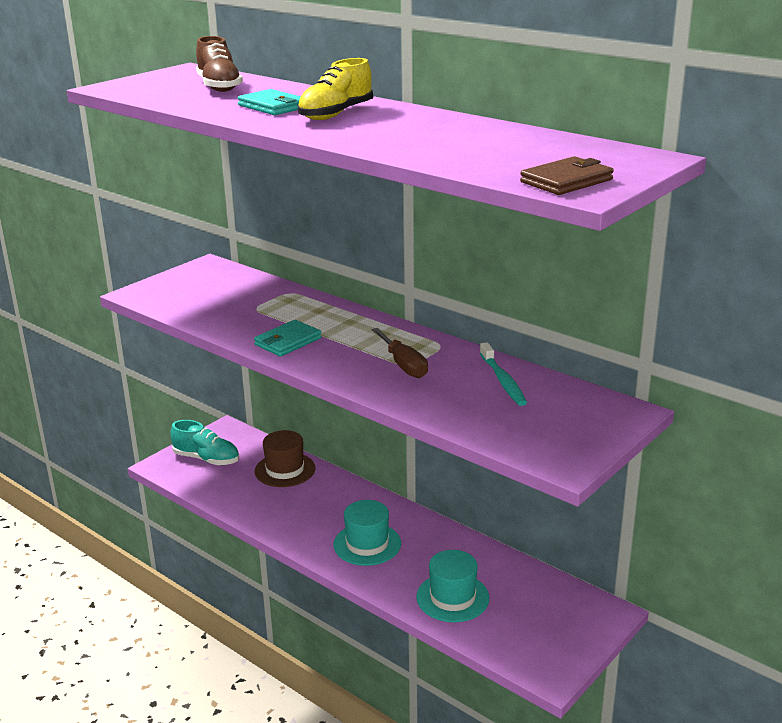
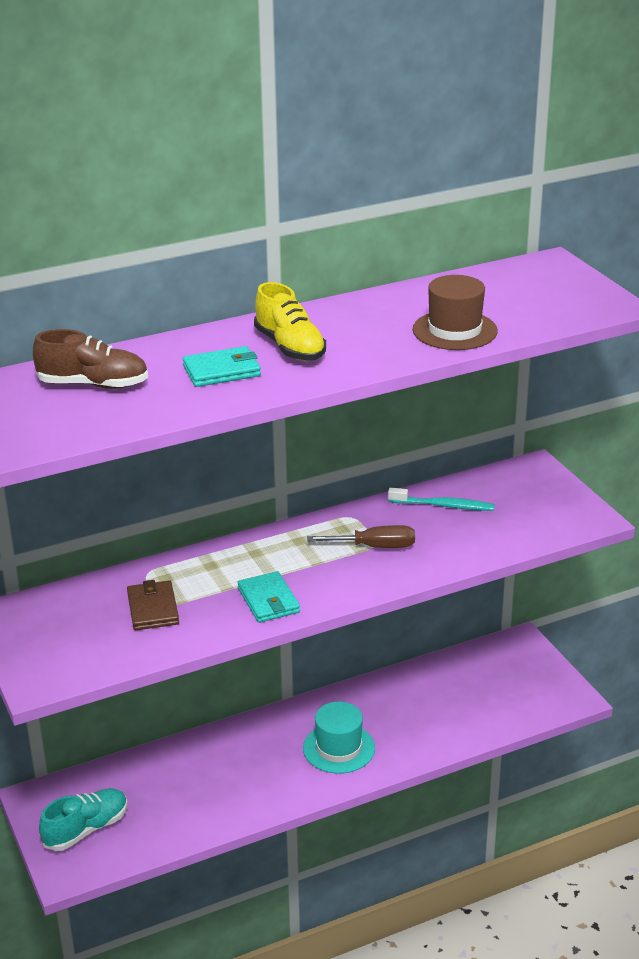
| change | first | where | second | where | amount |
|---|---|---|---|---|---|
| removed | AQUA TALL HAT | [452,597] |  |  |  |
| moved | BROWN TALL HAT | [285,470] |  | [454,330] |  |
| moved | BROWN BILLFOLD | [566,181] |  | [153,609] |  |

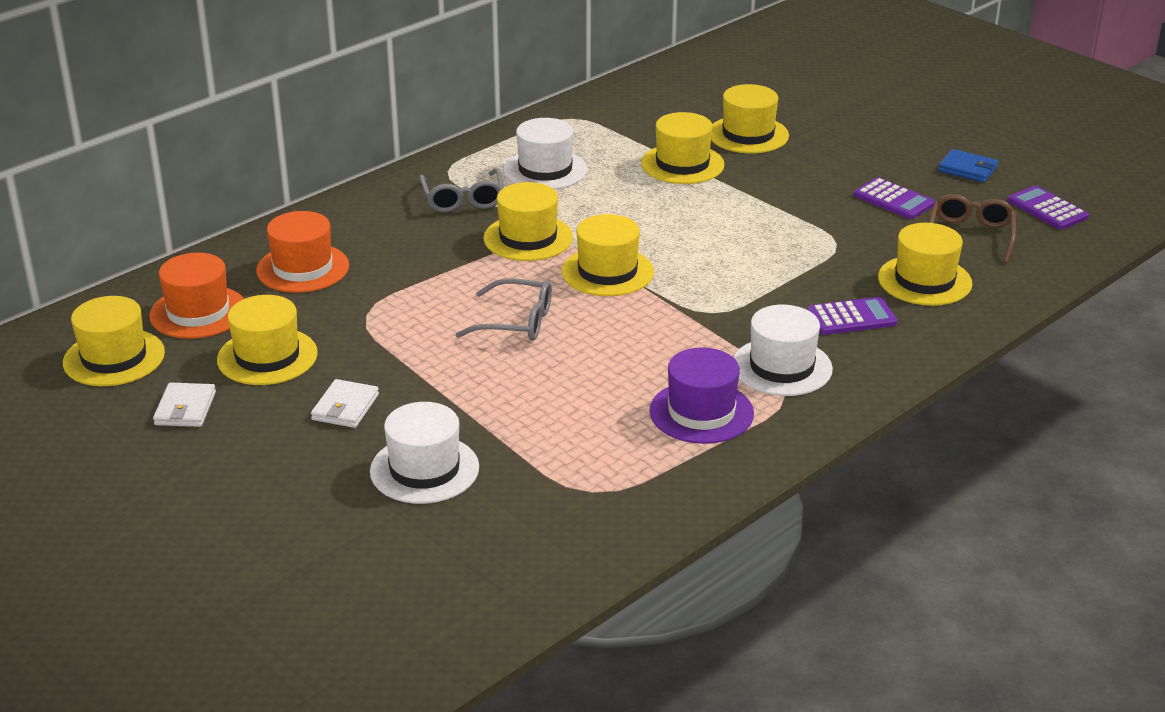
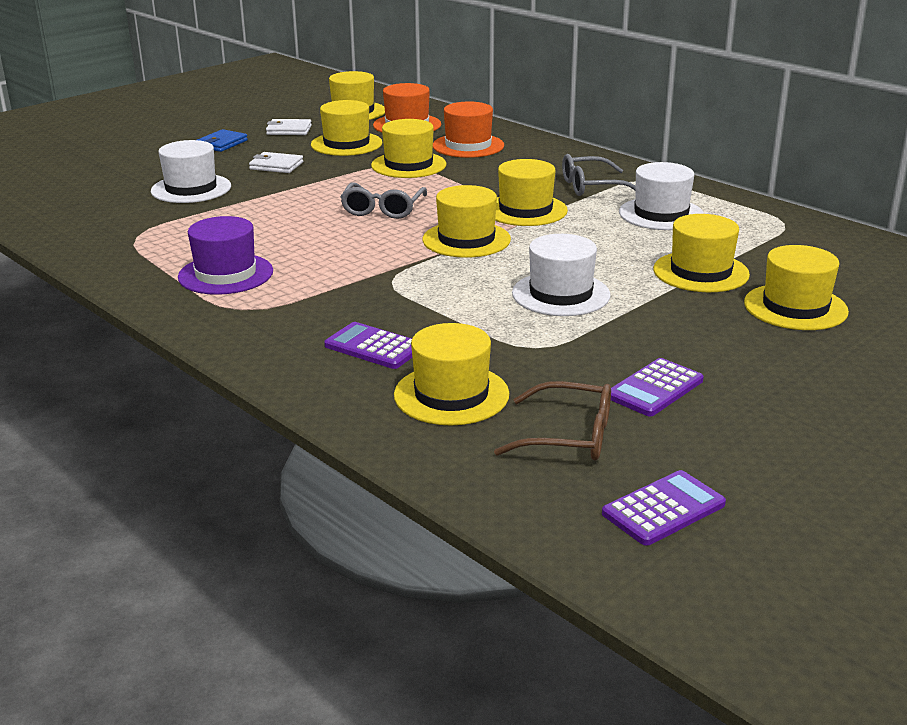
| change | first | where | second | where | amount |
|---|---|---|---|---|---|
| added |  |  | BRIGHT YELLOW TALL HAT | [408,165] |  |
| moved | PURE WHITE TALL HAT | [781,367] |  | [561,294] |  |
| moved | BLUE BILLFOLD | [967,169] |  | [221,143] |  |
| turned | ROYAL PURPLE CALCULATOR | [851,317] |  | [373,347] | 135 degrees clockwise |

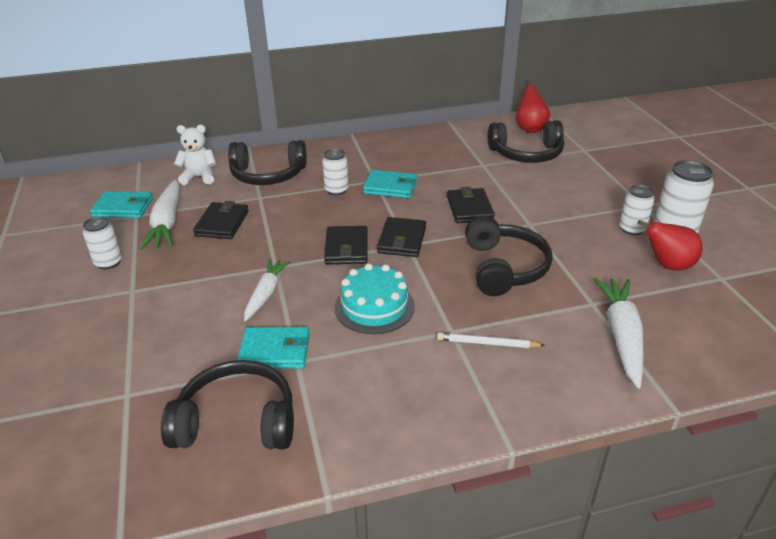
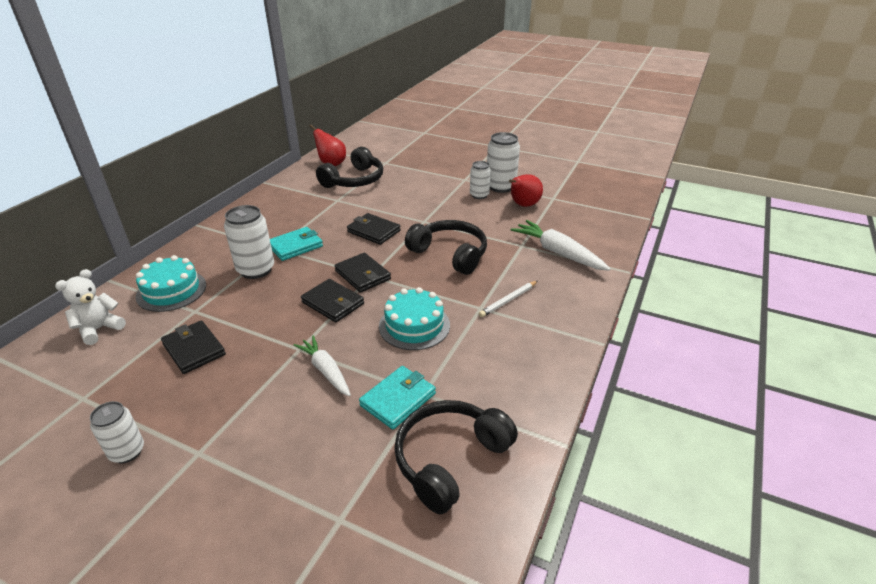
| change | first | where | second | where | amount |
|---|---|---|---|---|---|
| removed | AQUA BILLFOLD | [123,207] |  |  |  |
| removed | PURE WHITE CARROT | [167,223] |  |  |  |
| replaced | EBONY HEADSET | [268,175] | AQUA LAYER CAKE | [171,290] |  |
| resized | PURE WHITE TIN | [336,190] |  | [256,270] | x1.59 |

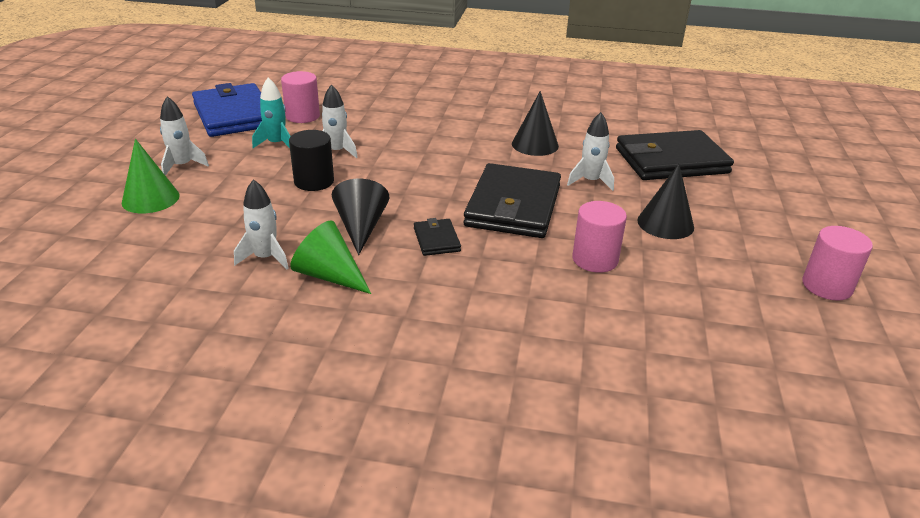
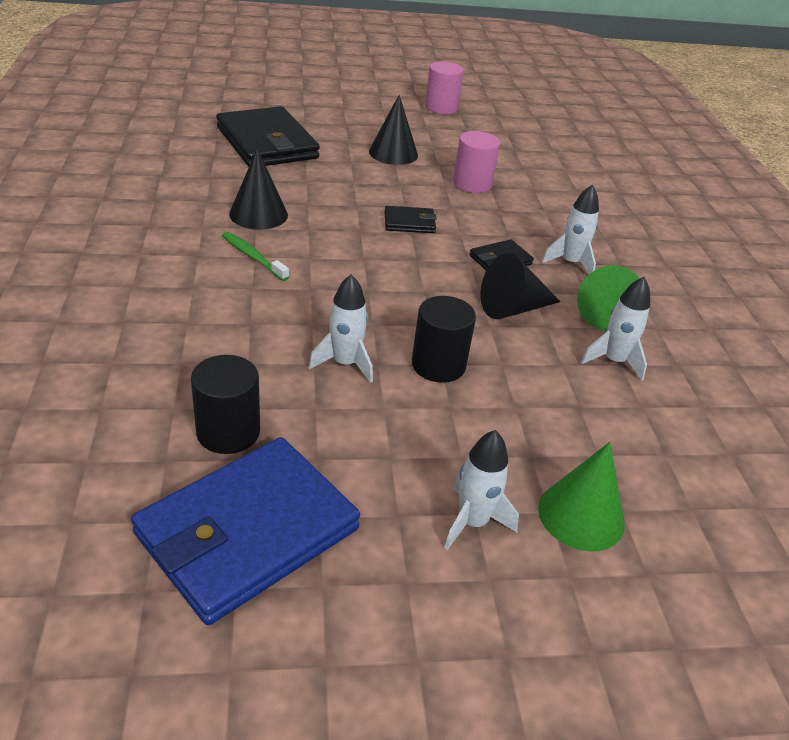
| change | first | where | second | where | amount |
|---|---|---|---|---|---|
| removed | AQUA ROCKET | [276,144] |  |  |  |
| added |  |  | LEAF-GREEN TOOTHBRUSH | [253,257] |  |
| moved | PURE WHITE ROCKET | [590,181] |  | [570,263] |  |
| recoloured | ROSE-PINK SOLID CYLINDER | [302,116] | EBONY SOLID CYLINDER | [228,432] |  |
| resized | EBONY BILLFOLD | [513,206] |  | [409,223] | x0.45 |

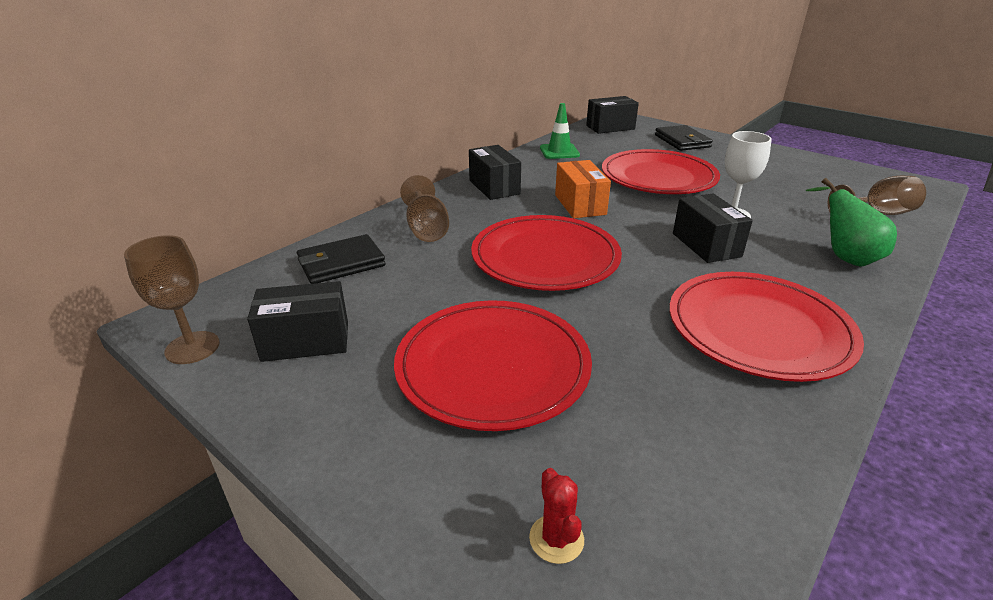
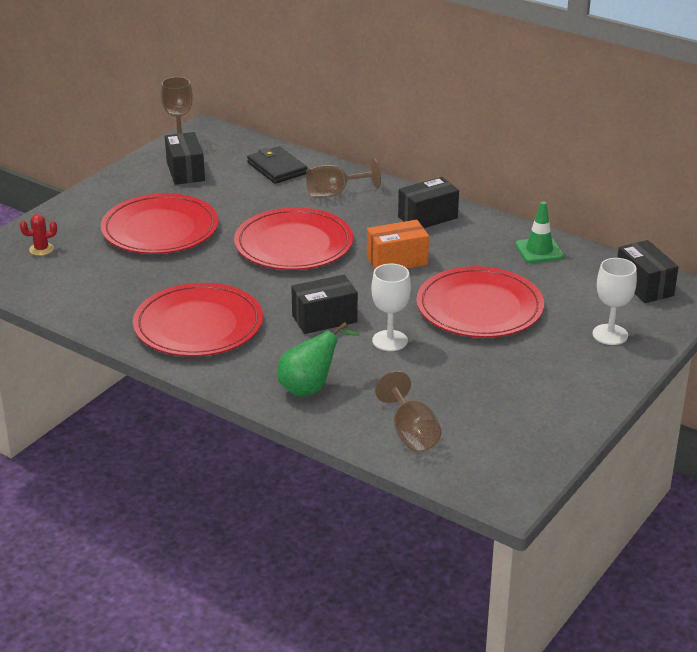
| change | first | where | second | where | amount |
|---|---|---|---|---|---|
| replaced | EBONY BILLFOLD | [682,141] | PURE WHITE WINE GLASS | [610,334] |  |

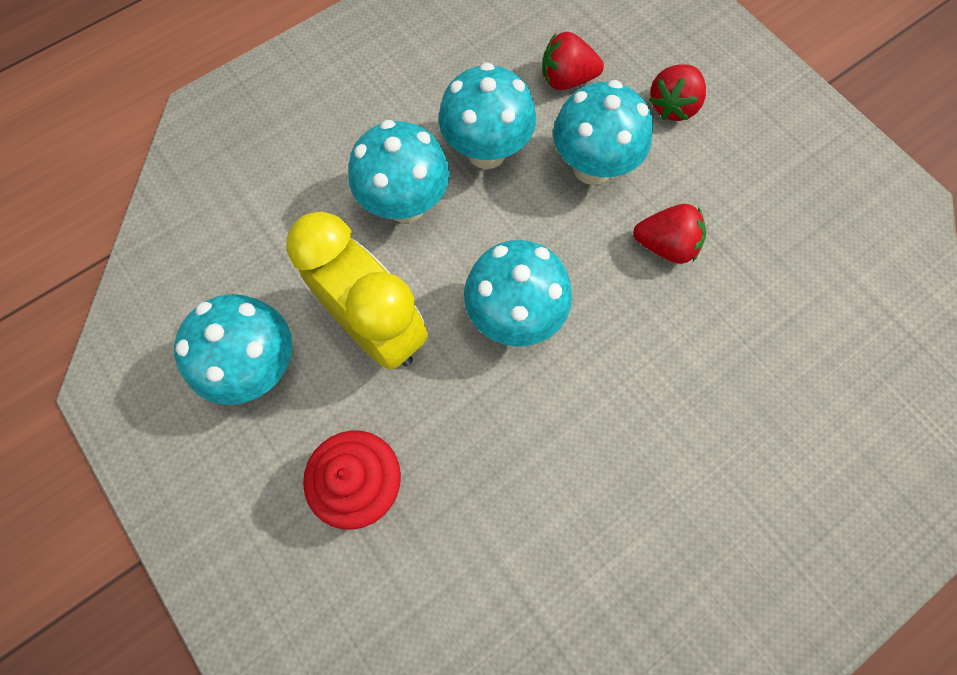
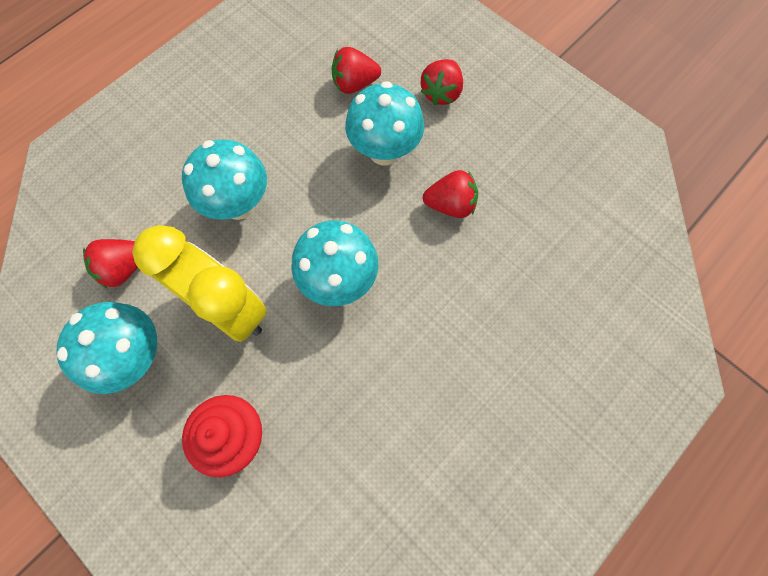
| change | first | where | second | where | amount |
|---|---|---|---|---|---|
| removed | AQUA FUNGUS | [486,152] |  |  |  |
| added |  |  | CRIMSON BERRY | [124,268] |  |

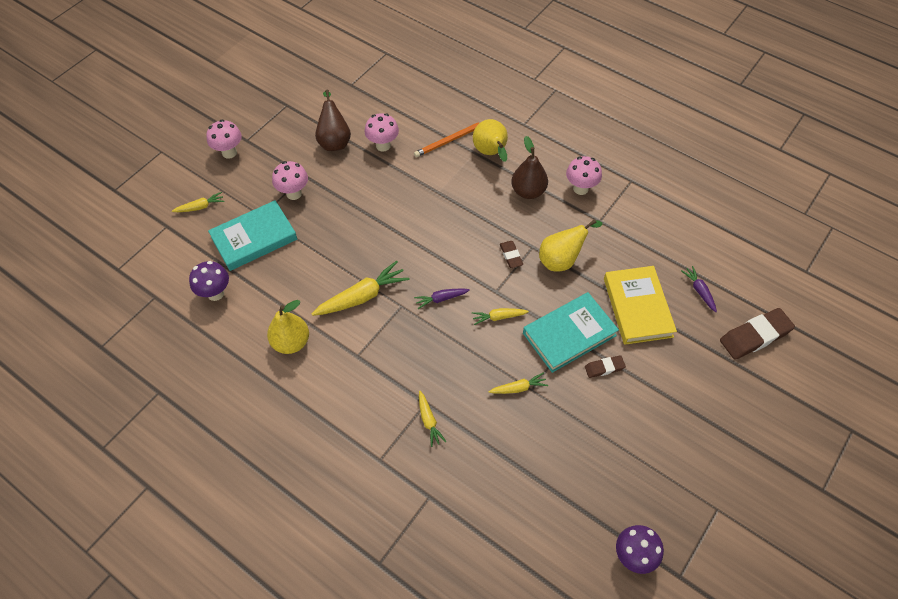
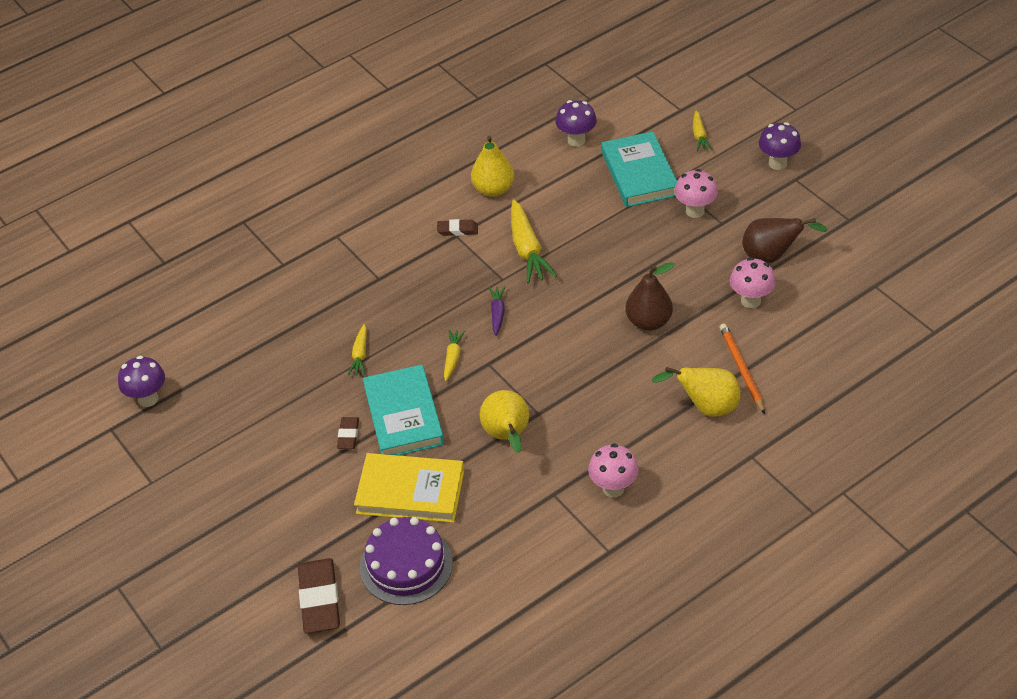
| change | first | where | second | where | amount |
|---|---|---|---|---|---|
| removed | BRIGHT YELLOW CARROT | [429,421] |  |  |  |
| moved | BROWN PENCIL ERASER | [511,256] |  | [457,230] |  |
| moved | BROWN PEAR FRUIT | [528,191] |  | [648,321] |  |
| replaced | ROYAL PURPLE CARROT | [699,291] | ROYAL PURPLE LAYER CAKE | [406,565] |  |
| recoloured | ROSE-PINK FUNGUS | [229,152] | ROYAL PURPLE FUNGUS | [777,163] |  |

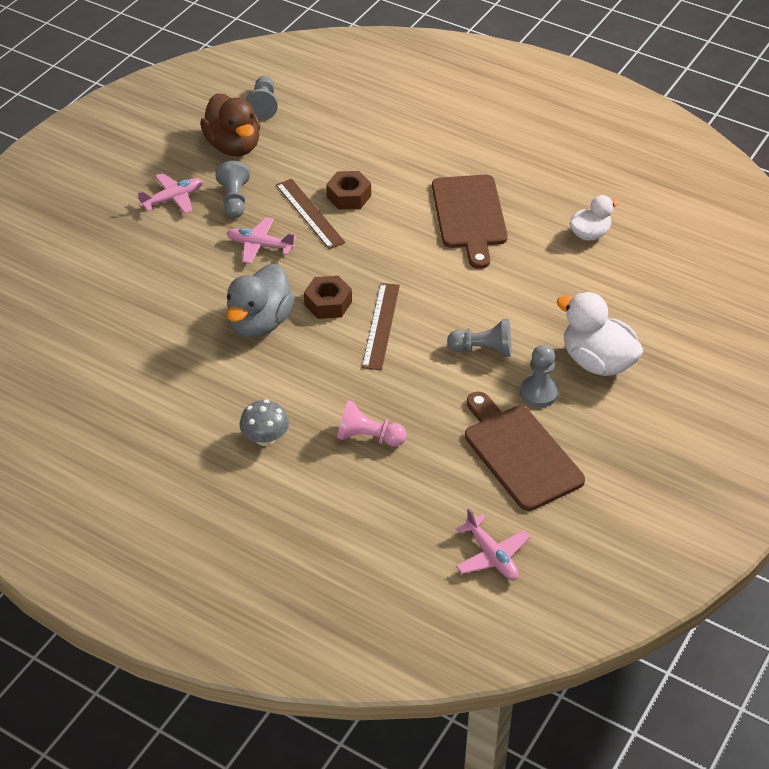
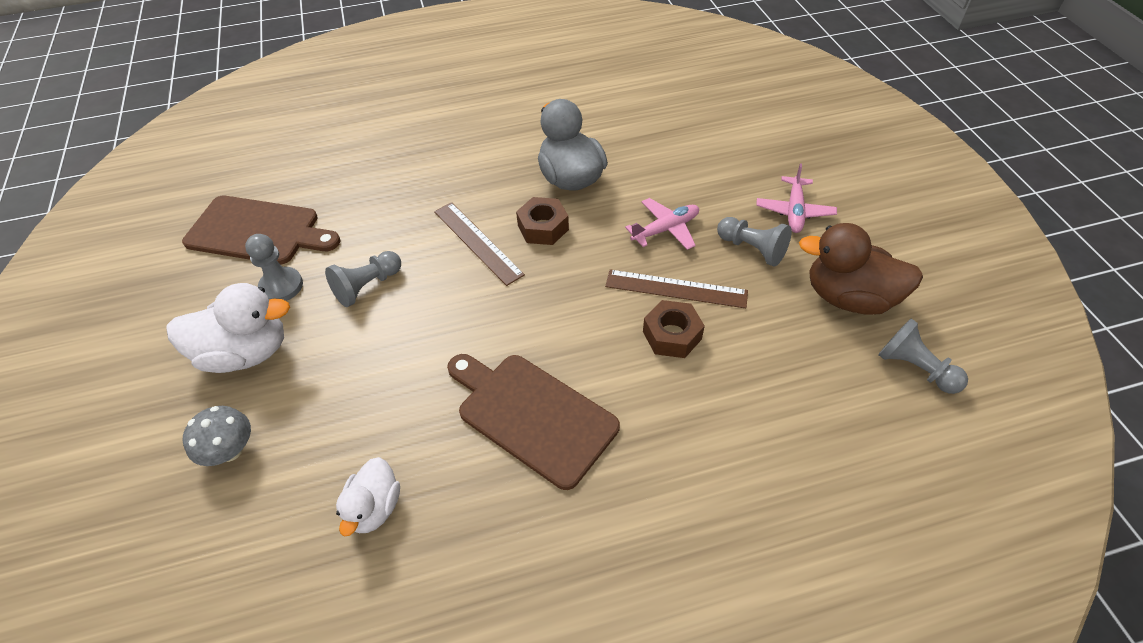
| change | first | where | second | where | amount |
|---|---|---|---|---|---|
| removed | ROSE-PINK GAME PAWN | [368,437] |  |  |  |
| removed | ROSE-PINK AEROPLANE | [491,555] |  |  |  |
| moved | ASH-GREY FUNGUS | [265,438] |  | [230,450] |  |

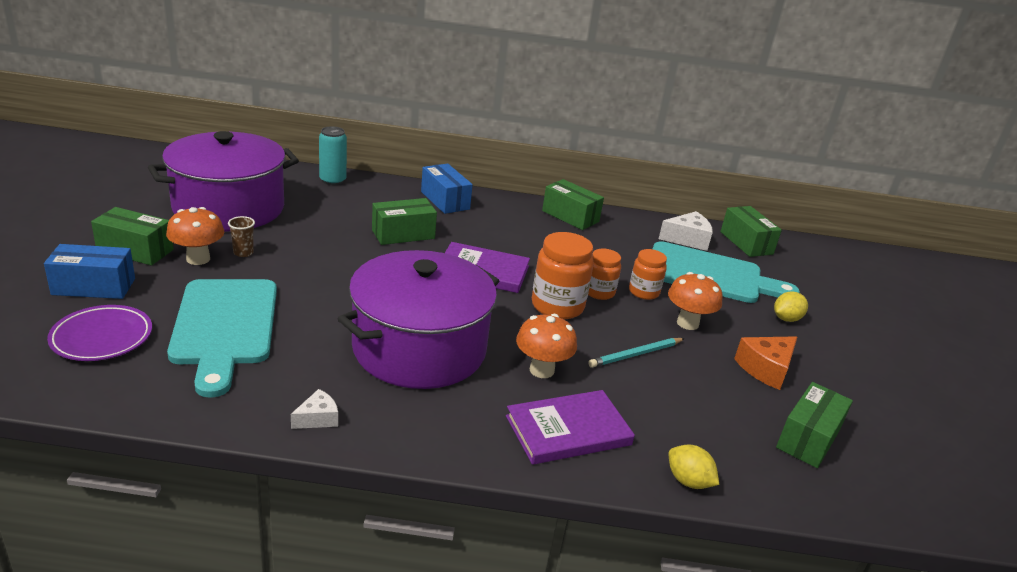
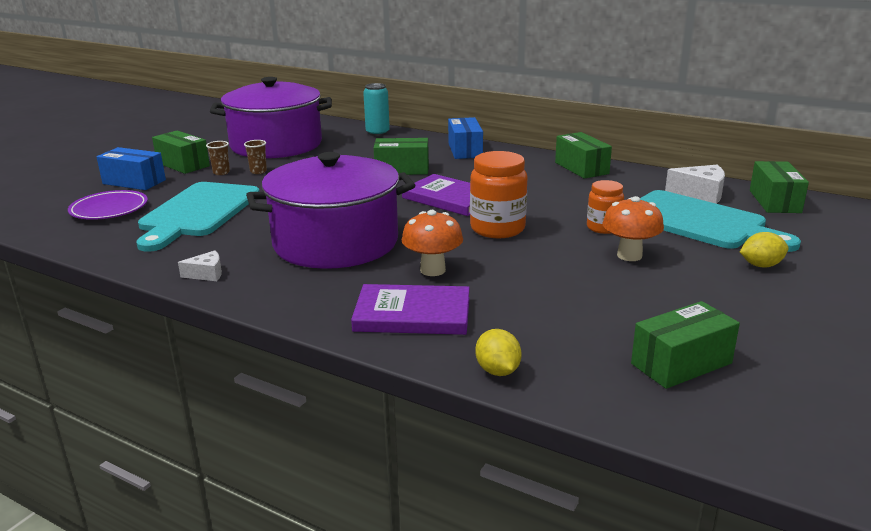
| change | first | where | second | where | amount |
|---|---|---|---|---|---|
| removed | BRIGHT ORANGE JAM JAR | [599,292] |  |  |  |
| removed | AQUA PENCIL | [636,355] |  |  |  |
| removed | BRIGHT ORANGE CHEESE | [766,369] |  |  |  |
| replaced | BRIGHT ORANGE FUNGUS | [198,259] | BROWN CUP | [221,172] |  |

